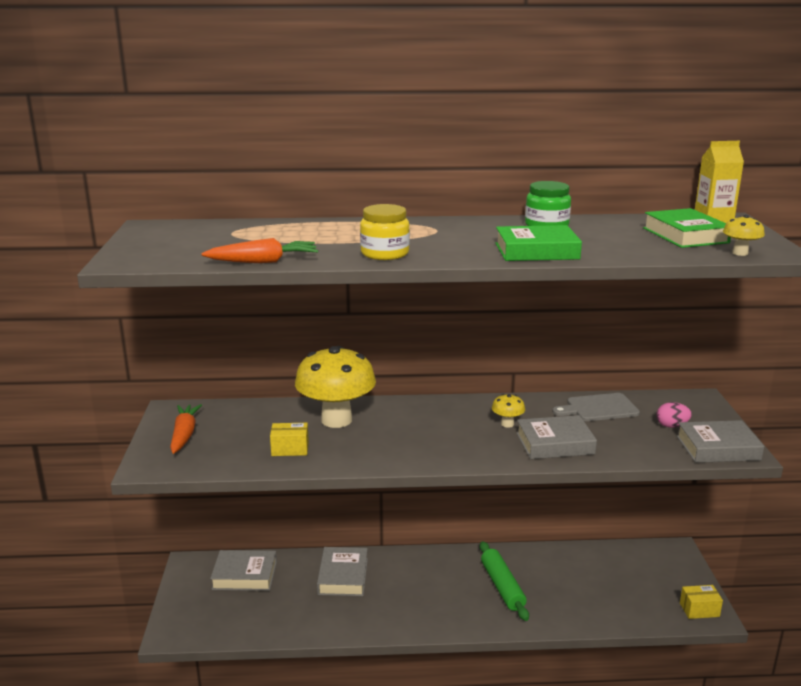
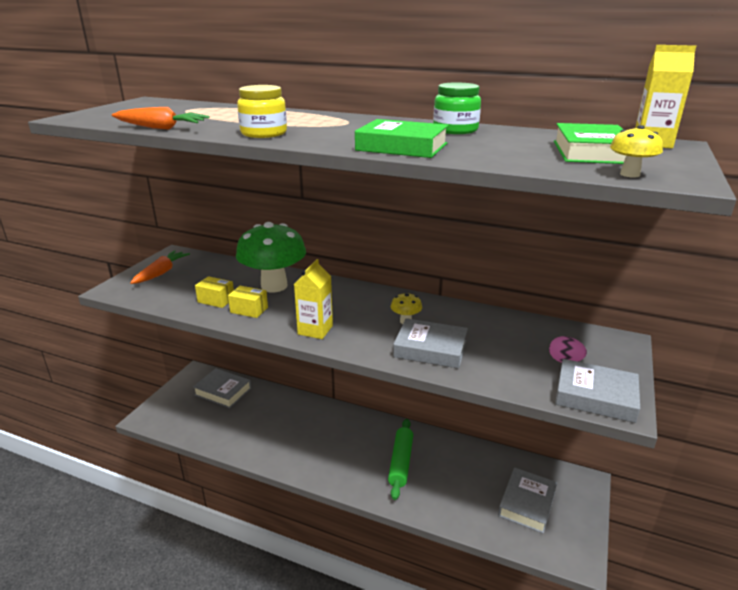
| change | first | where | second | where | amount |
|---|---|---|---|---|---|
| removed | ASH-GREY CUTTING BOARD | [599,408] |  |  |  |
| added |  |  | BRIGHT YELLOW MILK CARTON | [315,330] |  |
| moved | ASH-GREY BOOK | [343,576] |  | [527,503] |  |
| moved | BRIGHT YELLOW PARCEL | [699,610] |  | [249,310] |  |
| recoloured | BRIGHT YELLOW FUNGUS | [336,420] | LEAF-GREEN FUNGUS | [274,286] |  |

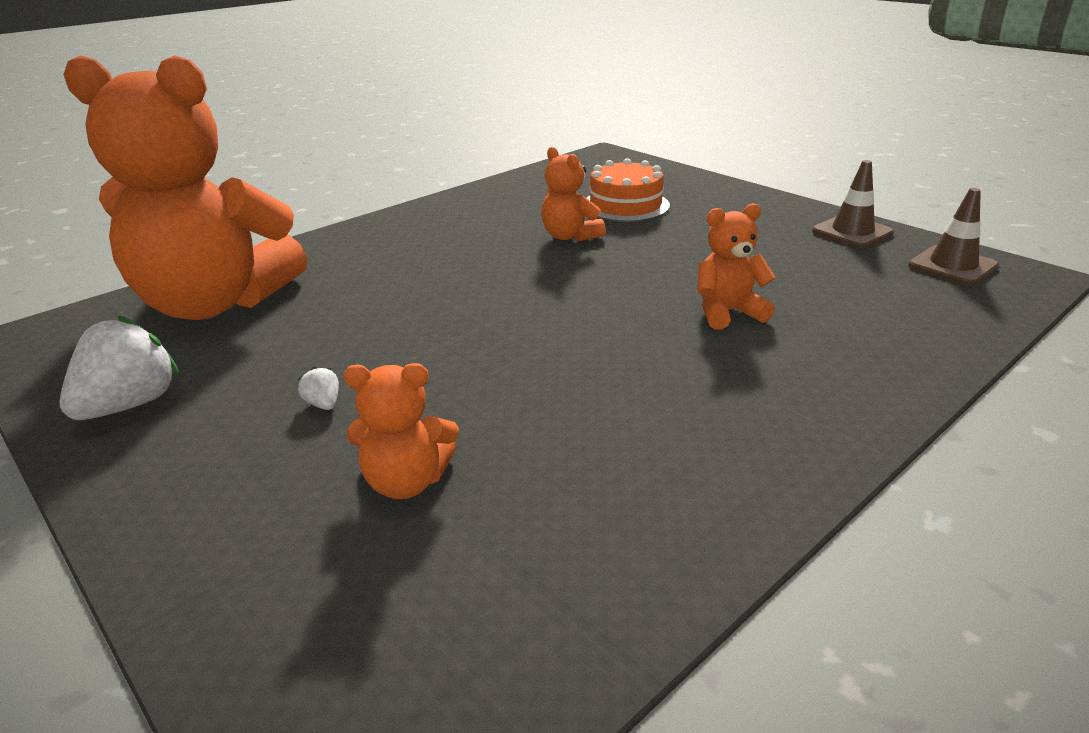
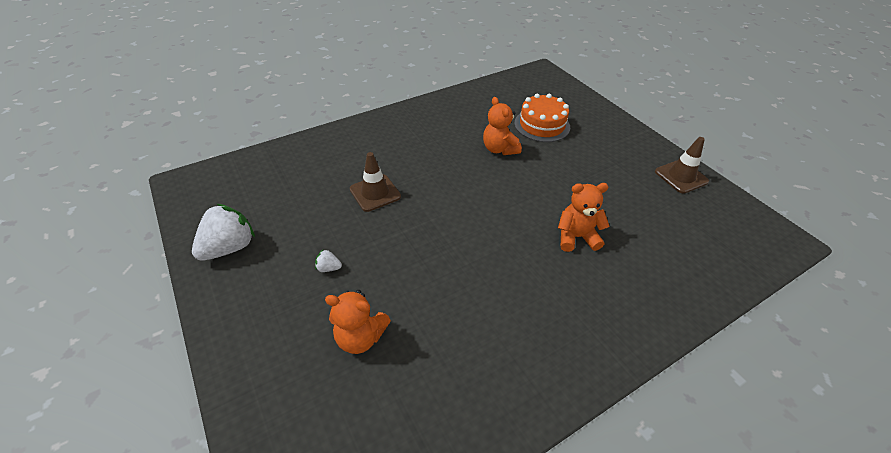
| change | first | where | second | where | amount |
|---|---|---|---|---|---|
| removed | BRIGHT ORANGE STUFFED BEAR | [215,303] |  |  |  |
| moved | BROWN ROAD CONE | [952,266] |  | [375,193] |  |
| turned | PURE WHITE BERRY | [323,404] |  | [329,268] | 60 degrees counterclockwise |

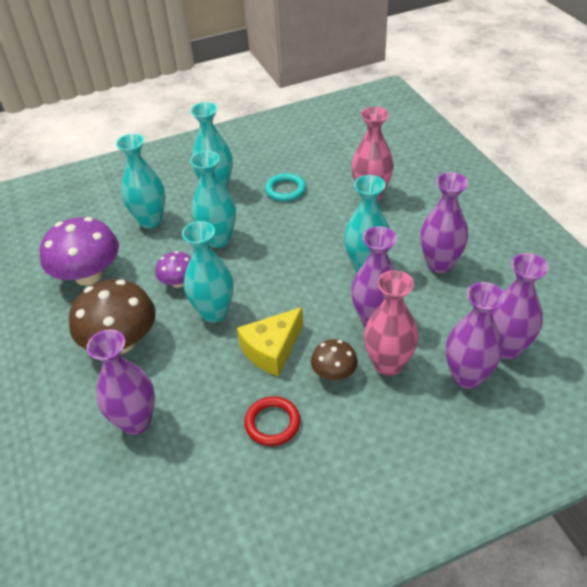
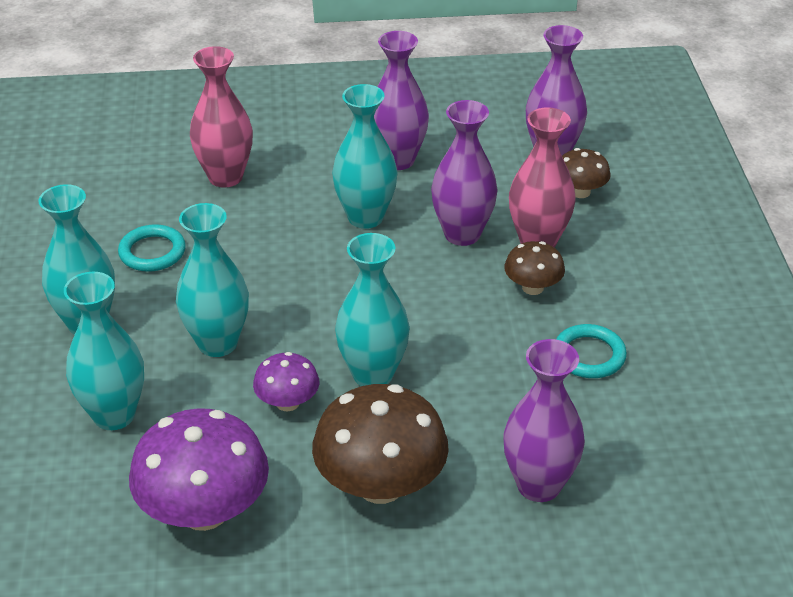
| change | first | where | second | where | amount |
|---|---|---|---|---|---|
| removed | BRIGHT YELLOW CHEESE | [272,350] |  |  |  |
| replaced | ROYAL PURPLE FLOWER VASE | [467,377] | BROWN FUNGUS | [580,192] |  |
| recoloured | CRIMSON RING | [272,423] | AQUA RING | [589,355] |  |

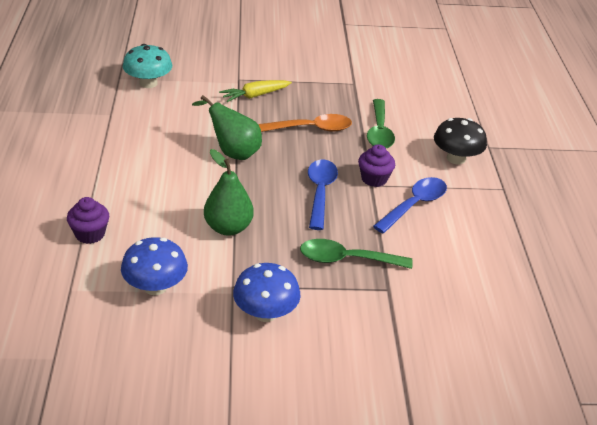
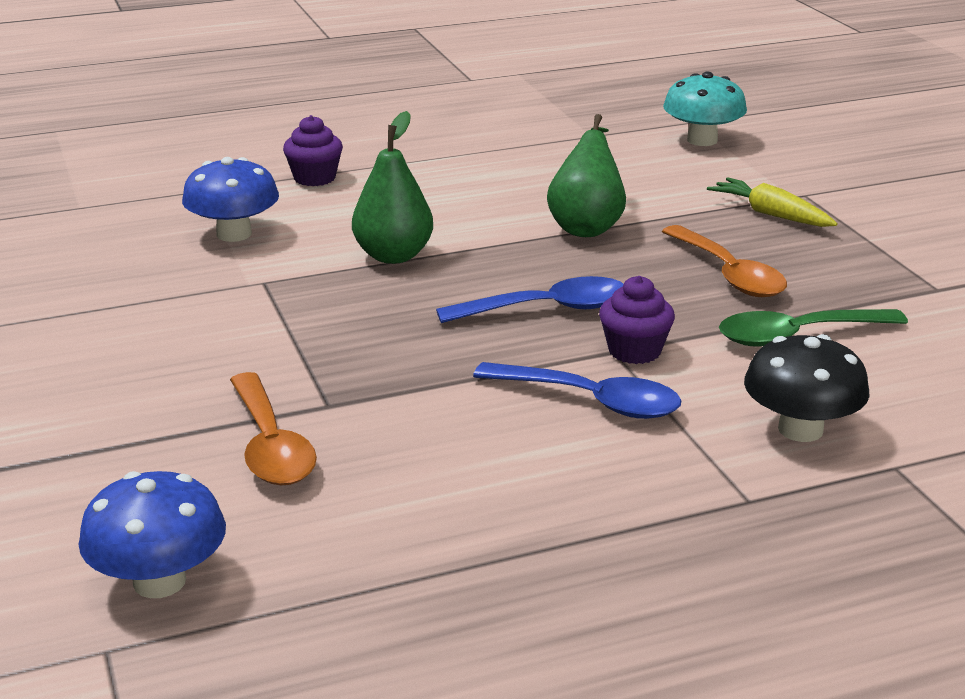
| change | first | where | second | where | amount |
|---|---|---|---|---|---|
| removed | LEAF-GREEN TABLESPOON | [346,259] |  |  |  |
| added |  |  | BRIGHT ORANGE TABLESPOON | [271,446] |  |
| moved | BLUE FUNGUS | [265,313] |  | [159,581] |  |

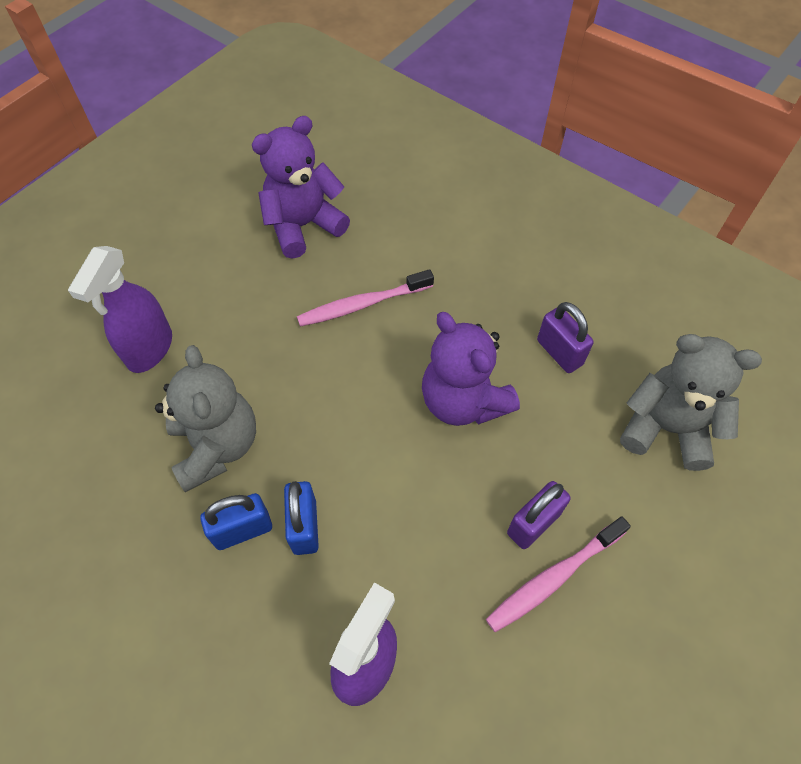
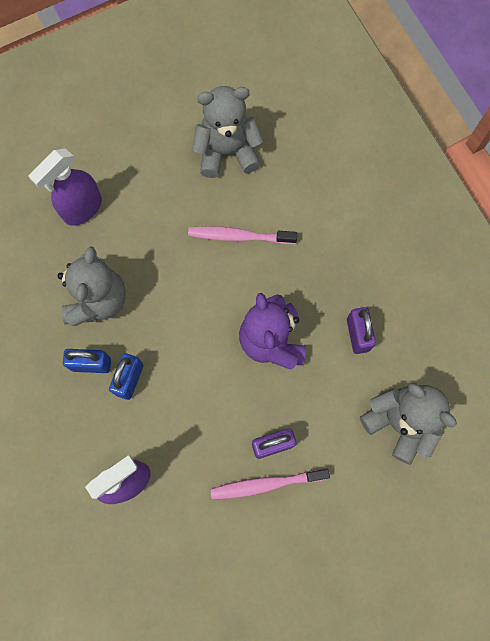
| change | first | where | second | where | amount |
|---|---|---|---|---|---|
| recoloured | ROYAL PURPLE STUFFED BEAR | [303,226] | ASH-GREY STUFFED BEAR | [227,152] |  |

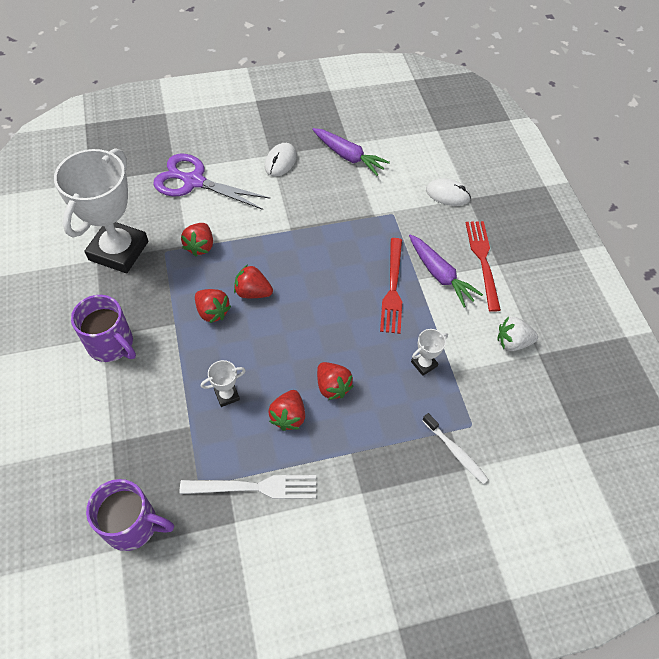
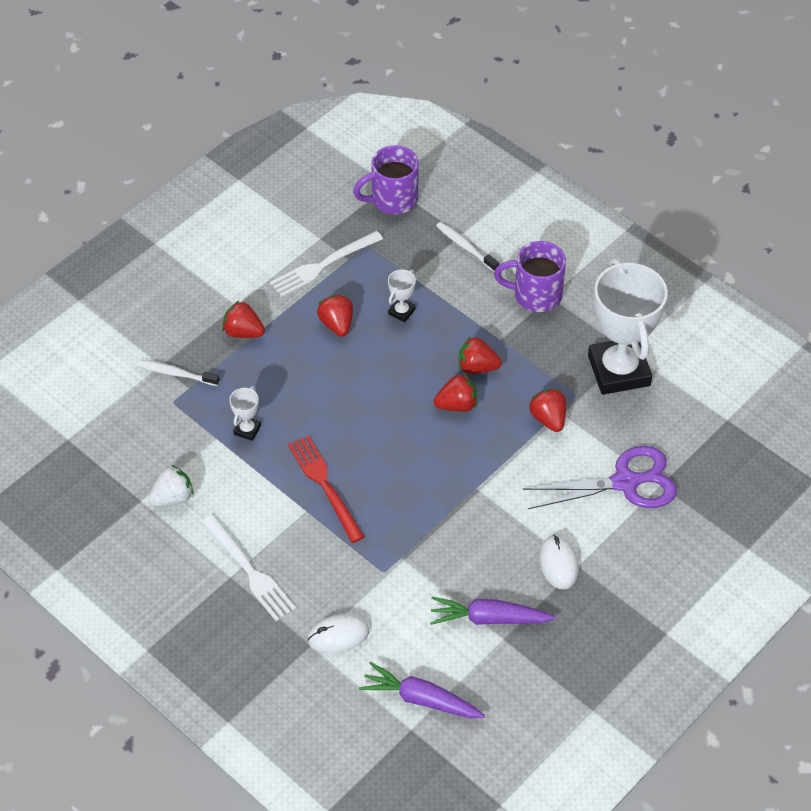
| change | first | where | second | where | amount |
|---|---|---|---|---|---|
| added |  |  | PURE WHITE TOOTHBRUSH | [465,247] |  |
| moved | CRIMSON BERRY | [332,386] |  | [243,332] |  |
| moved | ROYAL PURPLE CARROT | [440,275] |  | [421,699] |  |
| recoloured | CRIMSON FORK | [483,261] | PURE WHITE FORK | [249,571] |  |

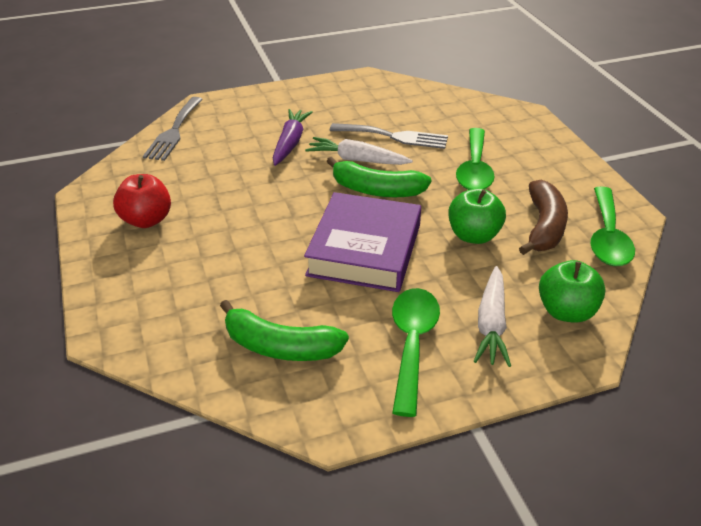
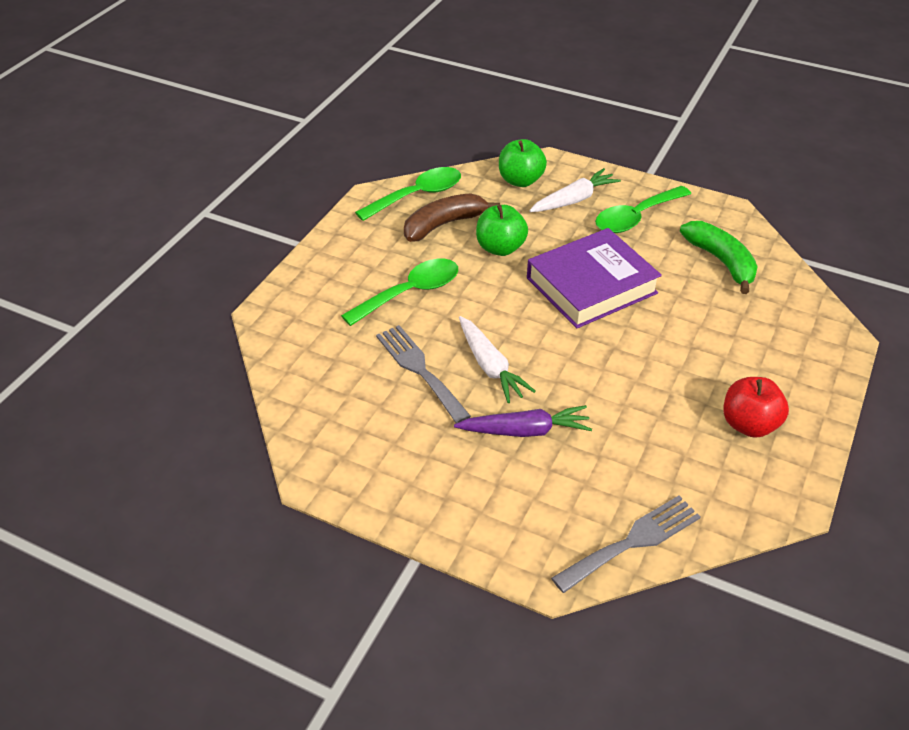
| change | first | where | second | where | amount |
|---|---|---|---|---|---|
| removed | LEAF-GREEN TOY BANANA | [376,190] |  |  |  |
| turned | ROYAL PURPLE CARROT | [290,143] |  | [525,431] | 150 degrees counterclockwise |

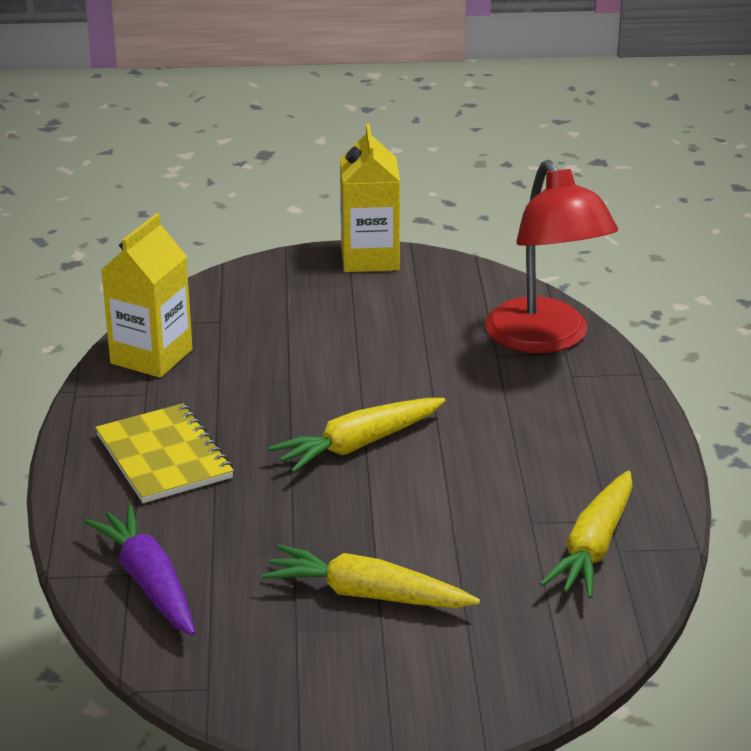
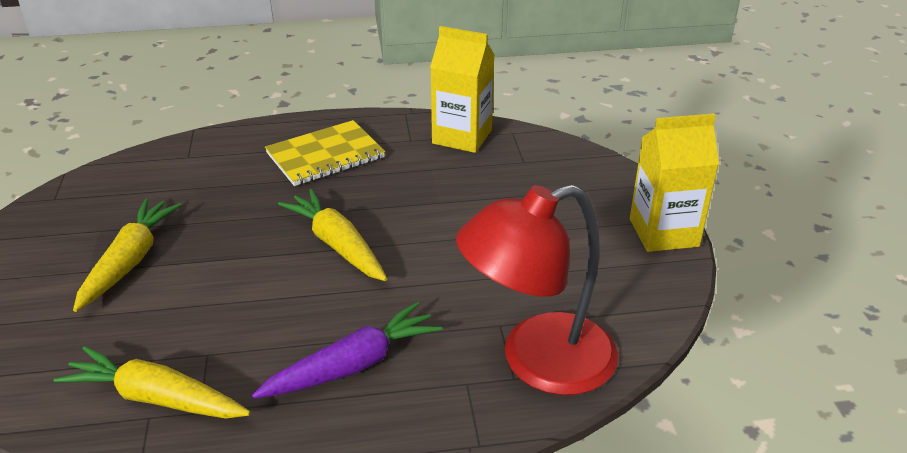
| change | first | where | second | where | amount |
|---|---|---|---|---|---|
| moved | ROYAL PURPLE CARROT | [149,582] |  | [353,365] |  |

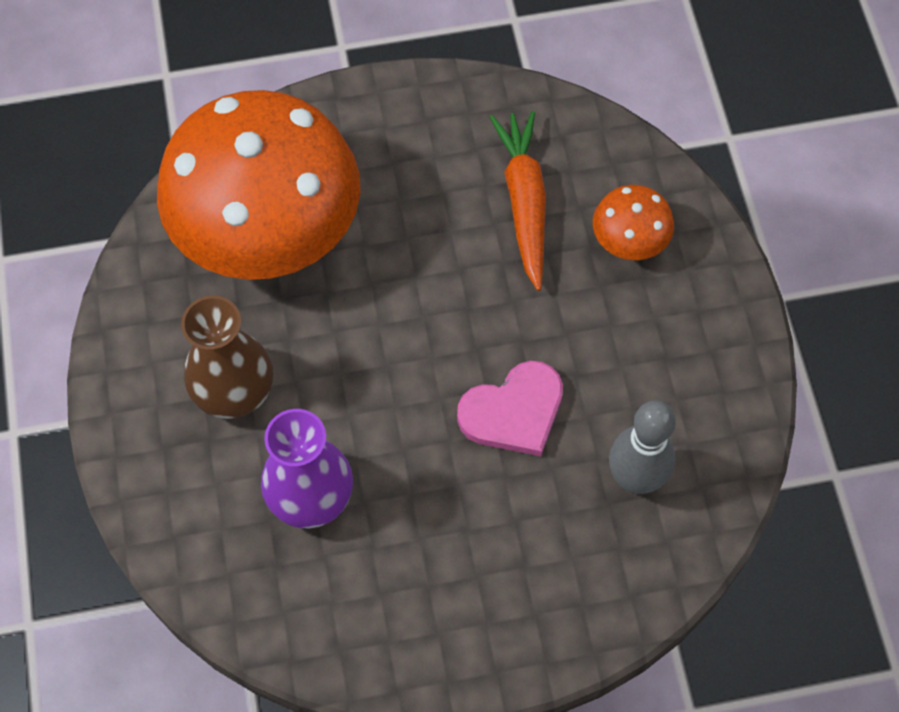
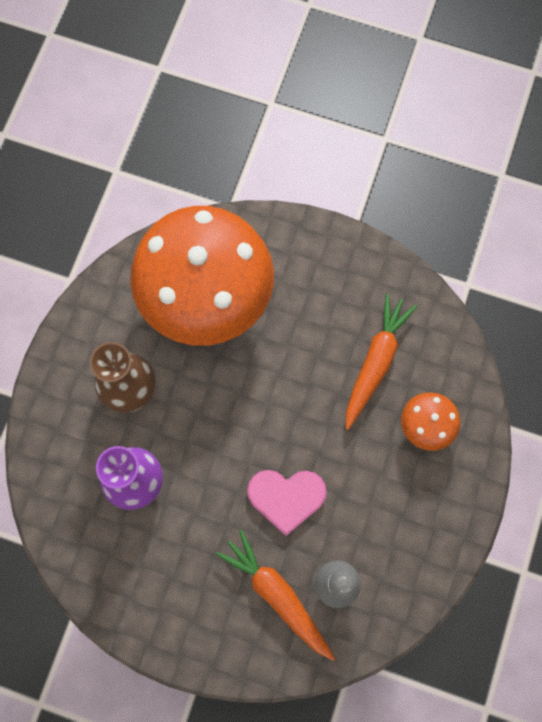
| change | first | where | second | where | amount |
|---|---|---|---|---|---|
| added |  |  | BRIGHT ORANGE CARROT | [277,595] |  |

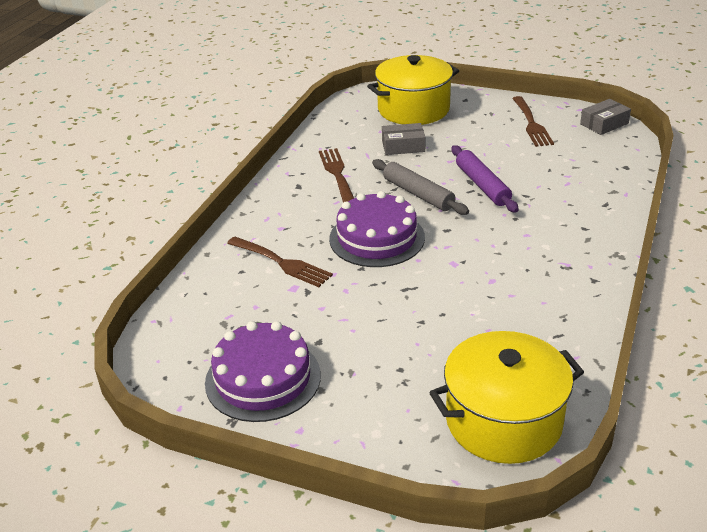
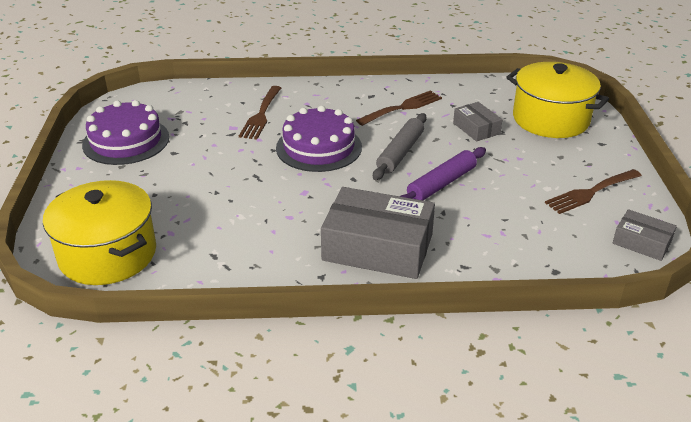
| change | first | where | second | where | amount |
|---|---|---|---|---|---|
| added |  |  | ASH-GREY PARCEL | [377,247] |  |

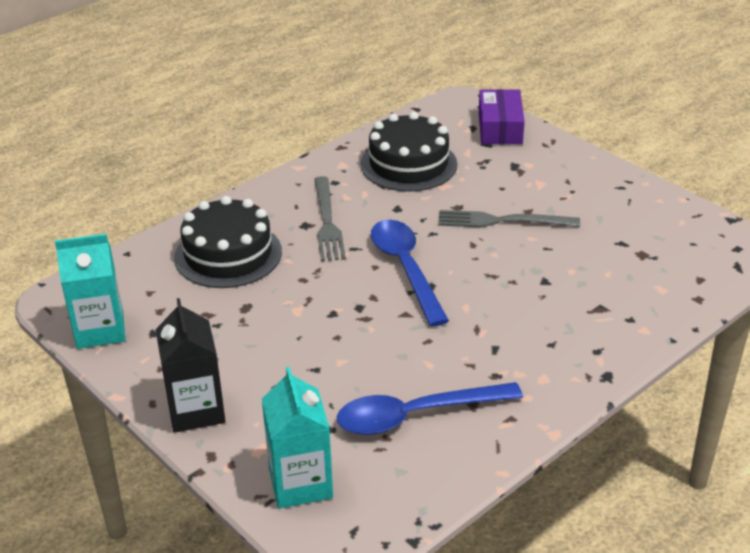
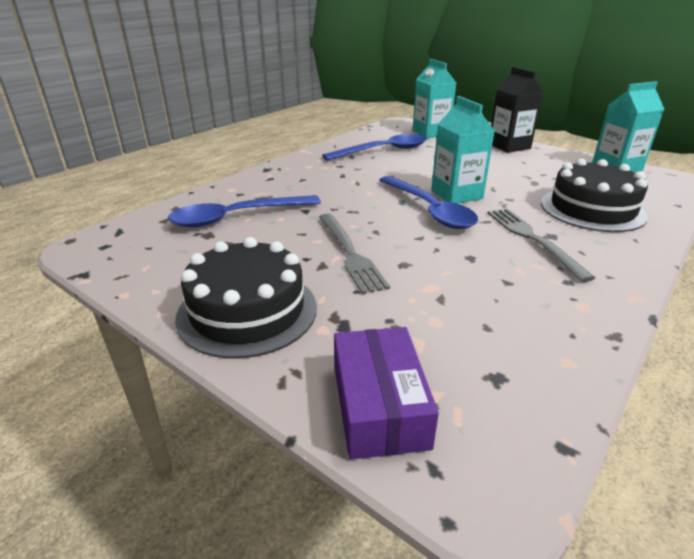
| change | first | where | second | where | amount |
|---|---|---|---|---|---|
| added |  |  | BLUE TABLESPOON | [237,217] |  |
| added |  |  | AQUA MILK CARTON | [456,194] |  |
| moved | EBONY LAYER CAKE | [408,164] |  | [247,311] |  |
| turned | ASH-GREY FORK | [502,221] |  | [349,253] | 75 degrees clockwise |

